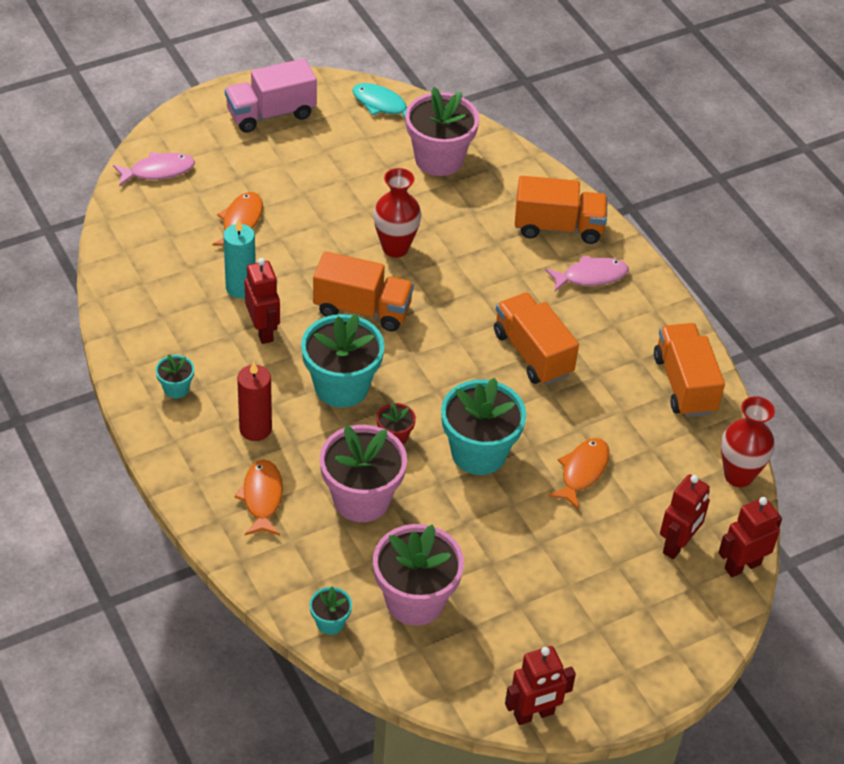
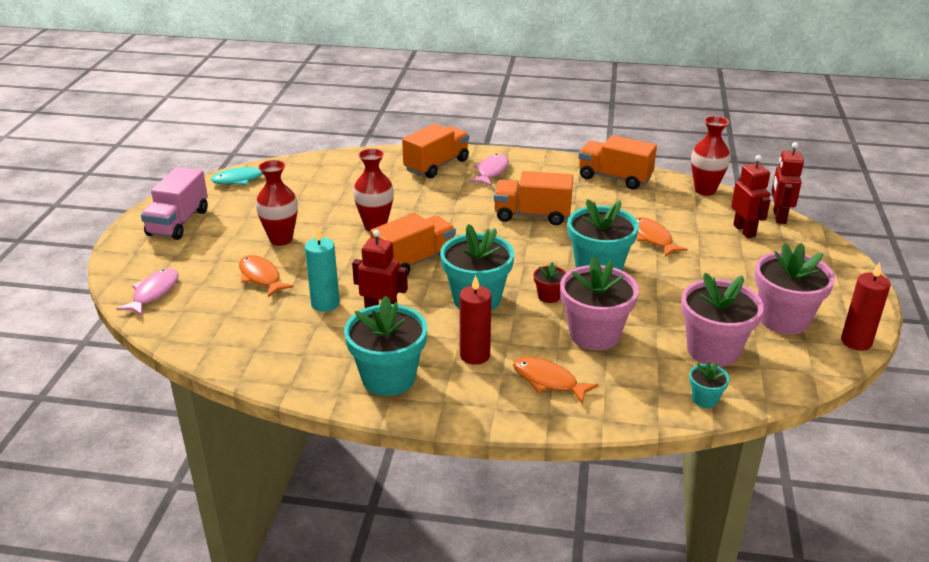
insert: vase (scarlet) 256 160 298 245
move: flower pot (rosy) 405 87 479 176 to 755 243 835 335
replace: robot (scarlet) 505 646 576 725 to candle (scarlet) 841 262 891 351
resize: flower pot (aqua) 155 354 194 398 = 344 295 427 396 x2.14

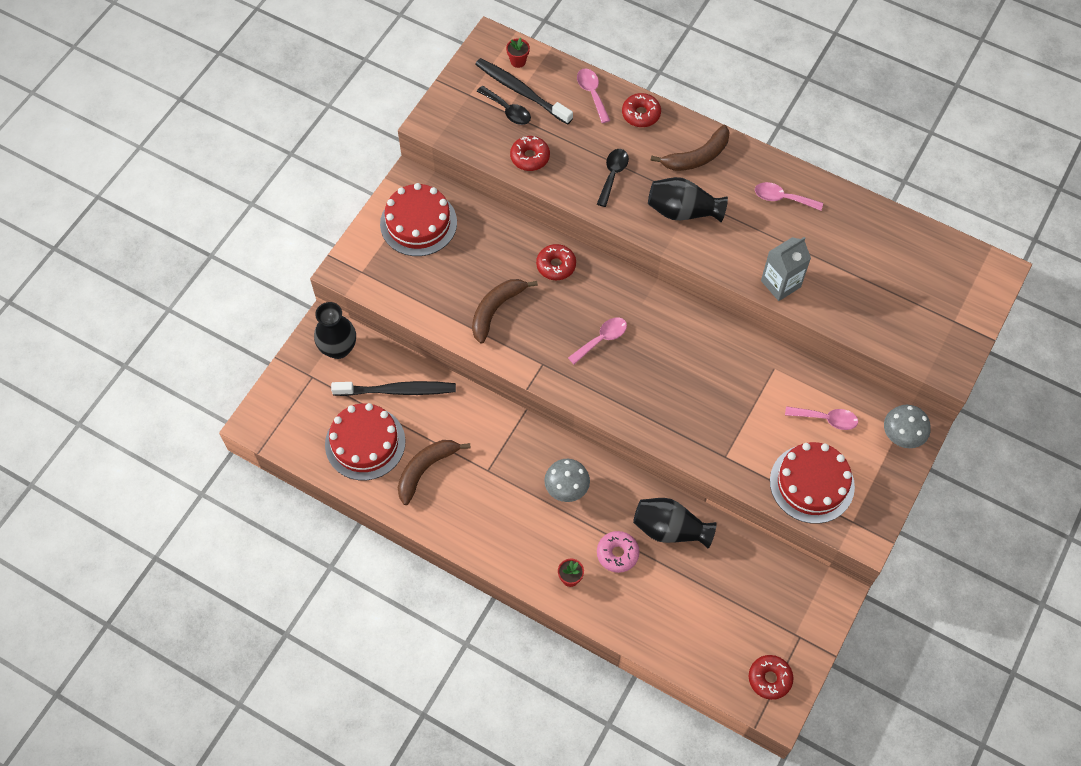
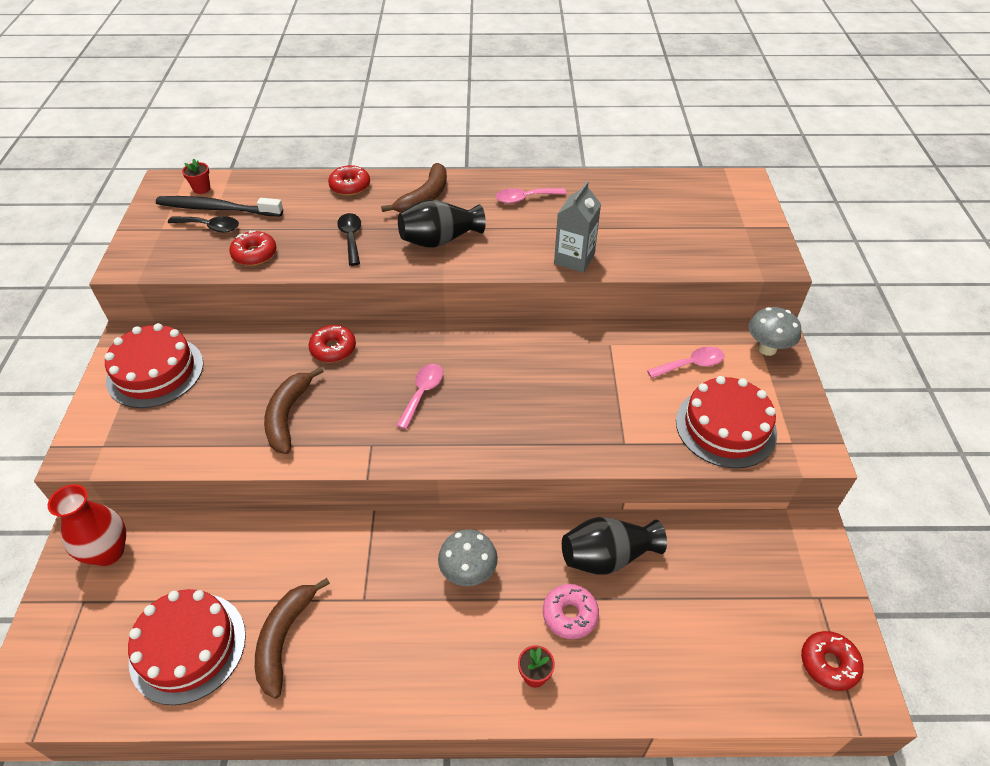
delete: dental brush (ebony) 331 381 456 396; tablespoon (rosy) 577 68 610 123
recolor: vase (ebony) 314 302 356 359 to vase (scarlet) 48 484 126 566

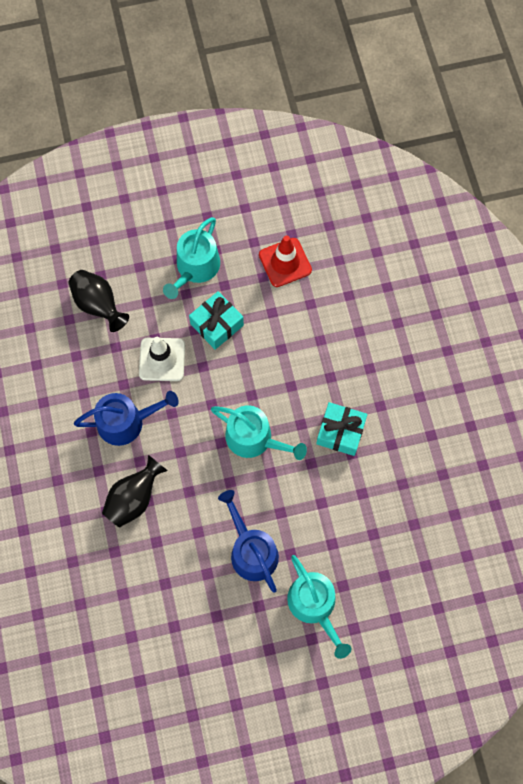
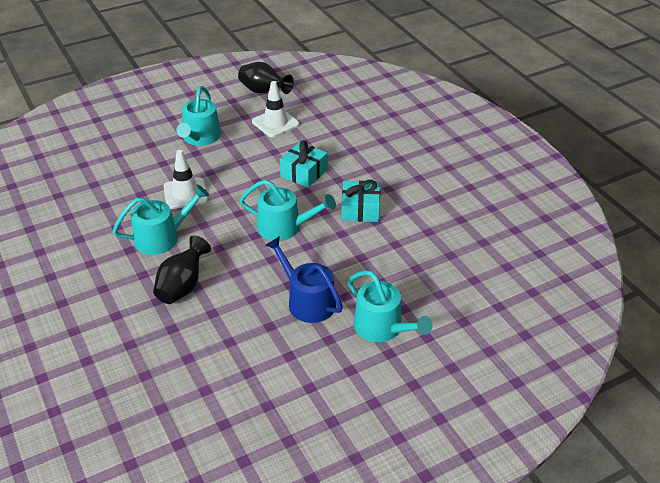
move: vase (ebony) 68 270 129 332 to 238 62 294 94; present (aqua) 189 291 244 350 to 280 141 327 188
recolor: sprinkling can (cobalt) 74 391 179 446 to sprinkling can (aqua) 113 185 209 255; traffic cone (scarlet) 259 235 312 287 to traffic cone (snow-white) 252 81 299 137

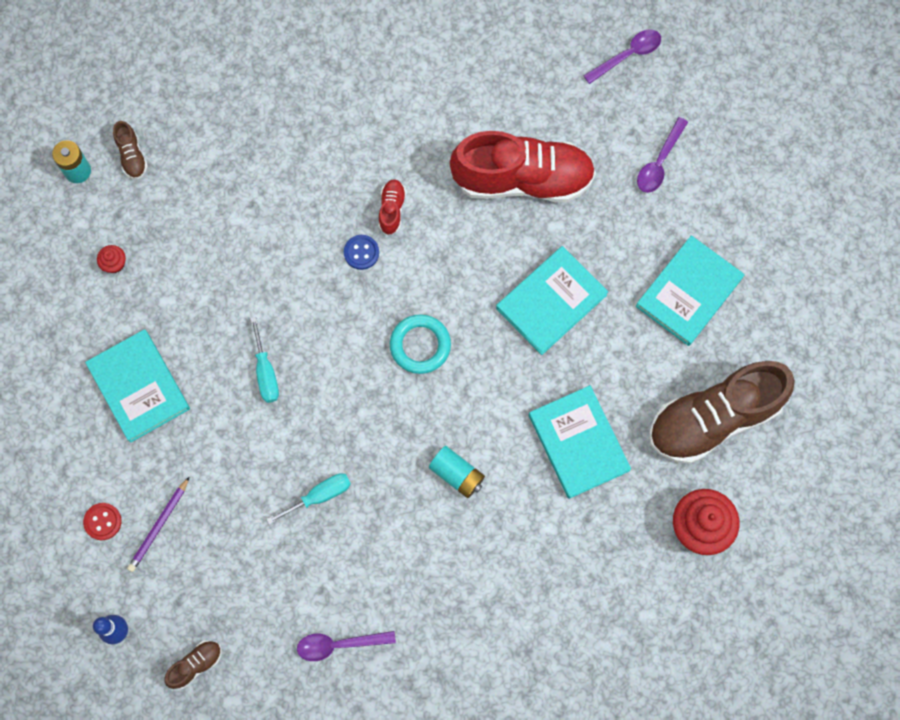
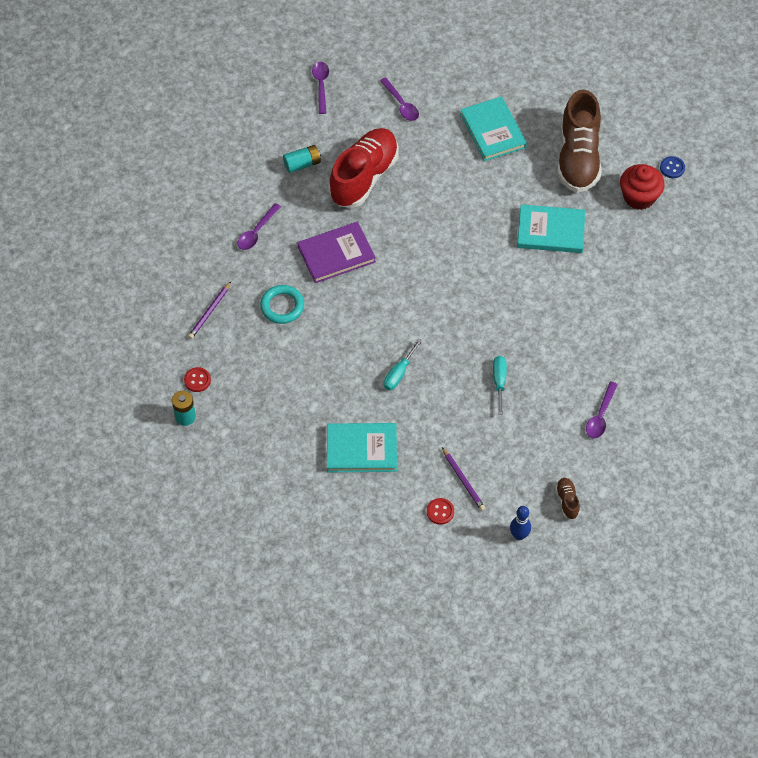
delete: fairy cake (scarlet) 97 245 126 273; book (aqua) 496 246 608 355
insert: lead pencil (royal purple) 188 282 231 339; tablespoon (royal purple) 237 203 281 250
move: torus (aqua) 390 315 451 374 to 260 285 304 324; AA battery (aqua) 429 446 485 498 to 283 145 321 173; button (cobalt) 344 235 379 270 to 660 156 685 178
replace: lace-up shoe (russet) 113 121 148 179 to button (scarlet) 184 367 211 392; lace-up shoe (scarlet) 379 179 406 235 to book (royal purple) 297 222 376 283
rotate: flat screwdriver (aqua) 250 317 279 403 = 384 339 422 390 105 degrees clockwise

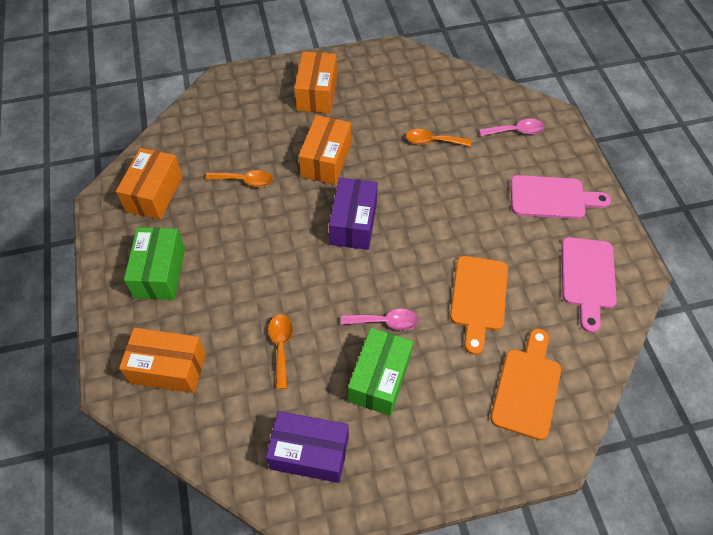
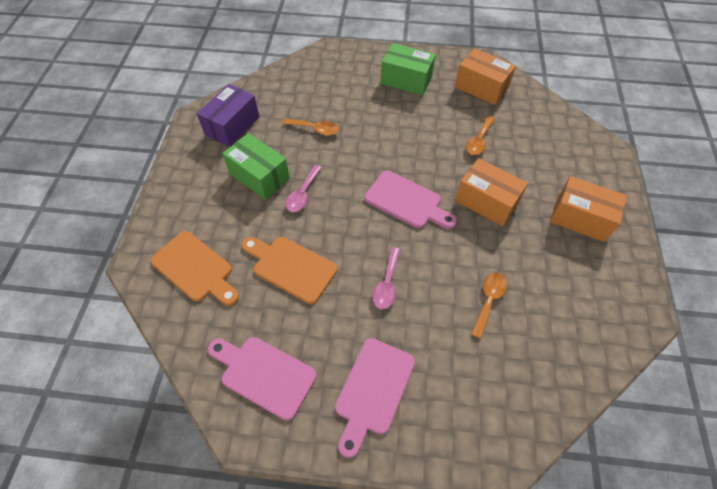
delete: parcel (bright orange) 119 327 206 393
move: tablespoon (rosy) 479 119 544 136 to 372 247 400 309
replace: parcel (royal purple) 329 178 378 250 to bread board (rosy) 365 171 457 229

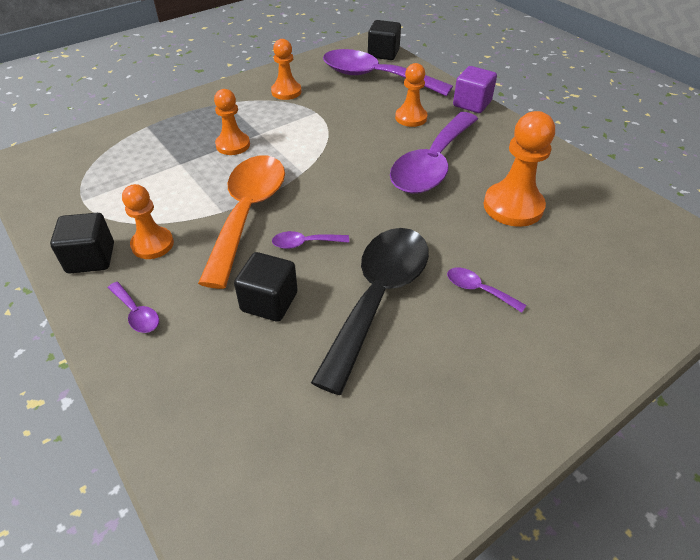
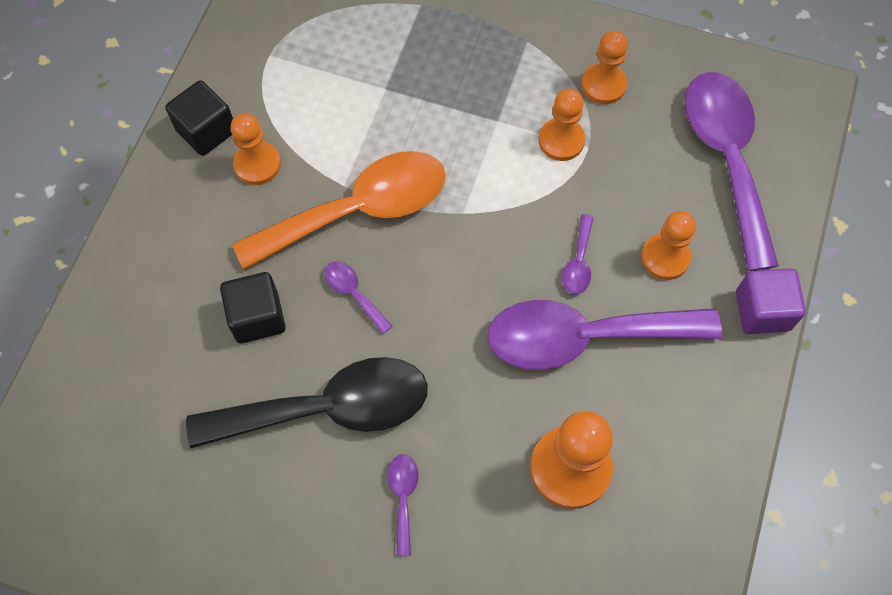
delete: block (ebony) 368 20 401 60
move: game pawn (bright orange) 214 89 250 155 to 539 89 585 161; tablespoon (royal purple) 108 282 159 333 to 562 214 593 294

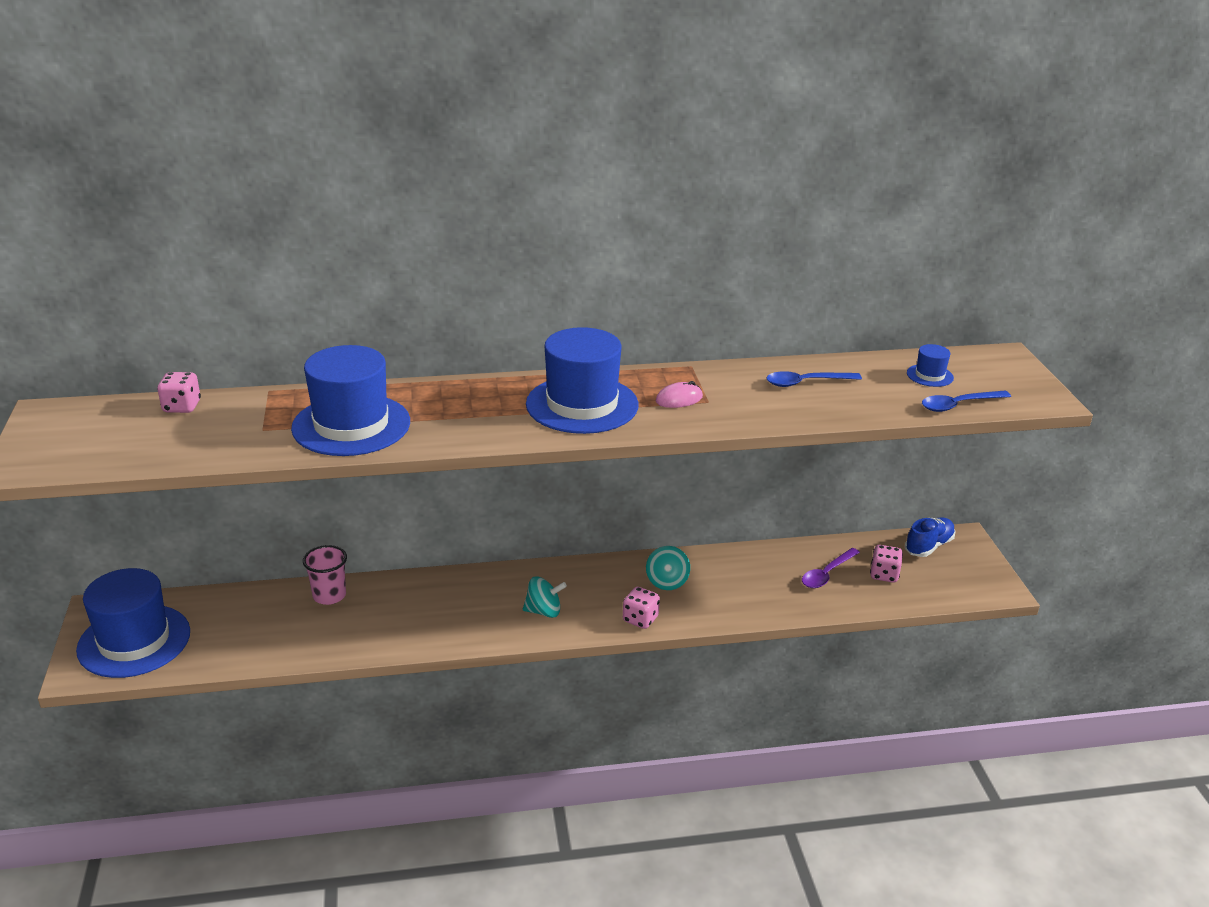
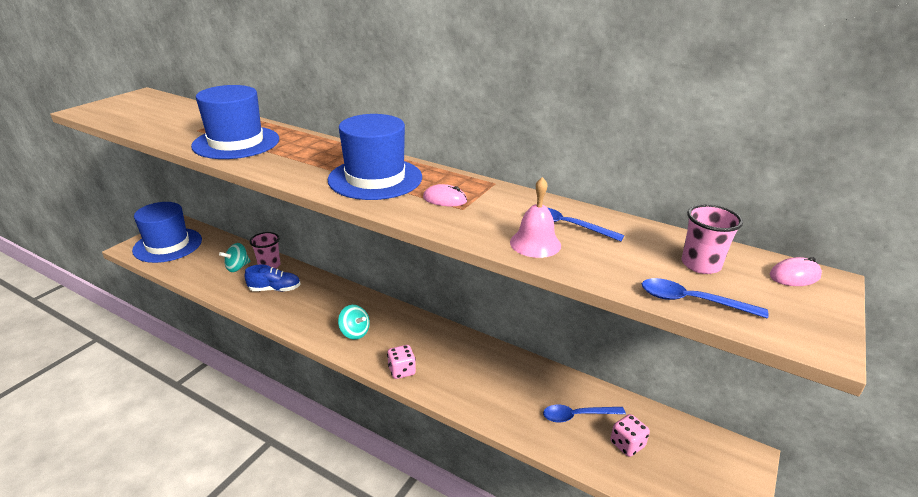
delete: dice (rosy) 157 372 201 413
insert: bell (rosy) 510 177 561 258; PC mouse (rosy) 770 257 822 286
move: whirligig (aqua) 646 546 690 590 to 219 243 251 272; lace-up shoe (cobalt) 905 517 956 557 to 245 265 301 292
replace: top hat (cobalt) 907 344 954 387 to tumbler (rosy) 682 204 743 274
recolor: tablespoon (royal purple) 802 548 860 588 to tablespoon (cobalt) 543 405 626 423

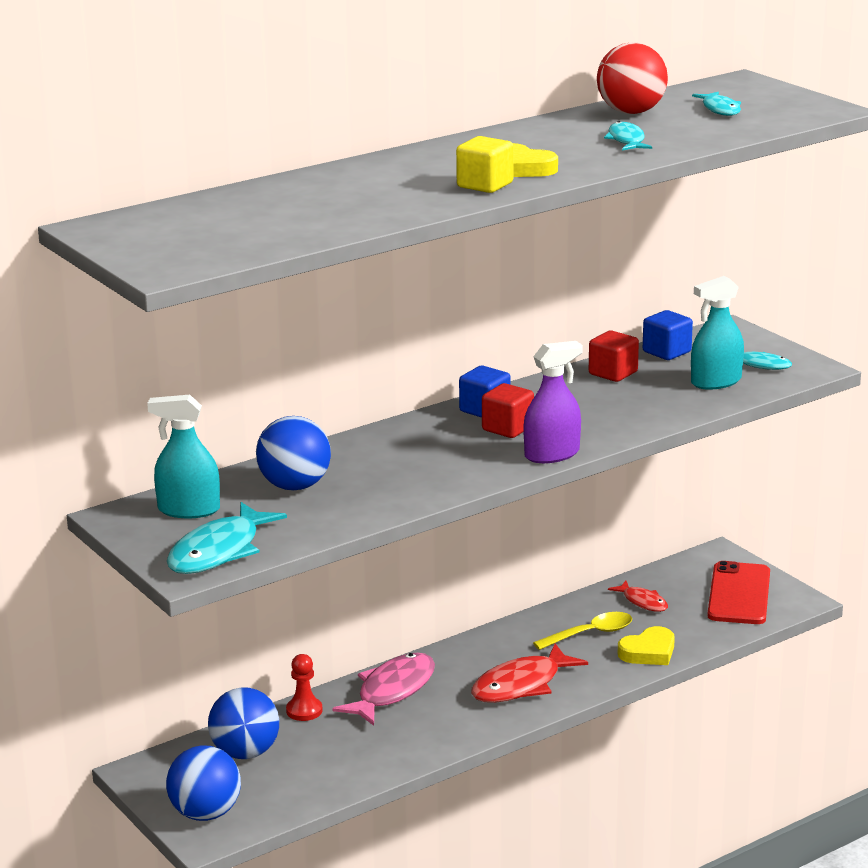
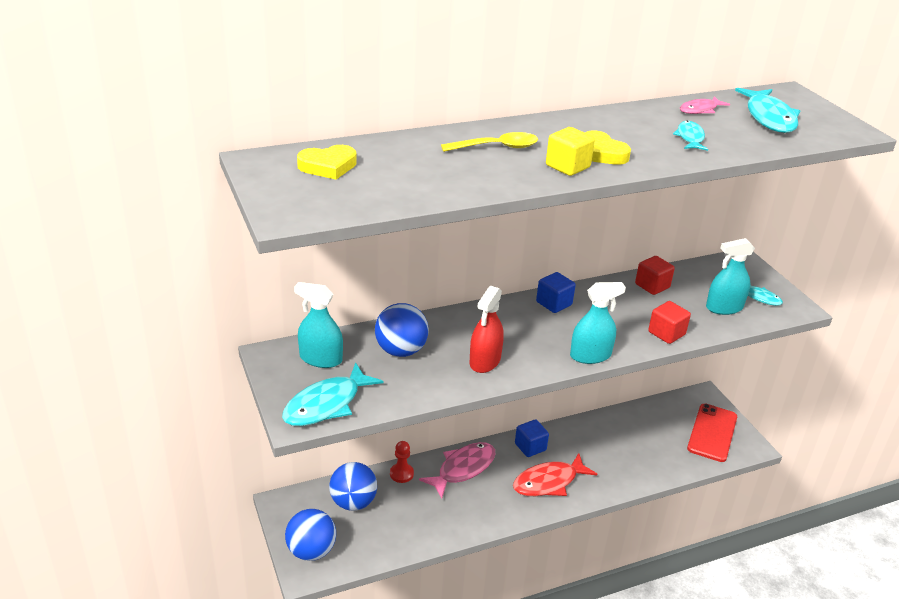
delete: fish figure (scarlet) 608 581 668 612
insert: sprayer (scarlet) 469 286 504 373
move: heart (yellow) 618 626 675 665 to 297 145 357 180; tablespoon (yellow) 533 612 632 650 to 441 132 538 152; block (cobalt) 643 310 693 360 to 515 420 549 457; block (scarlet) 482 383 534 438 to 648 301 691 344
replace: play ball (scarlet) 597 42 668 114 to fish figure (rosy) 680 96 730 114
recolor: sprayer (royal purple) 524 341 582 463 to sprayer (aqua) 570 282 626 364
resize: fish figure (aqua) 692 92 741 116 = 735 88 800 133 x1.78

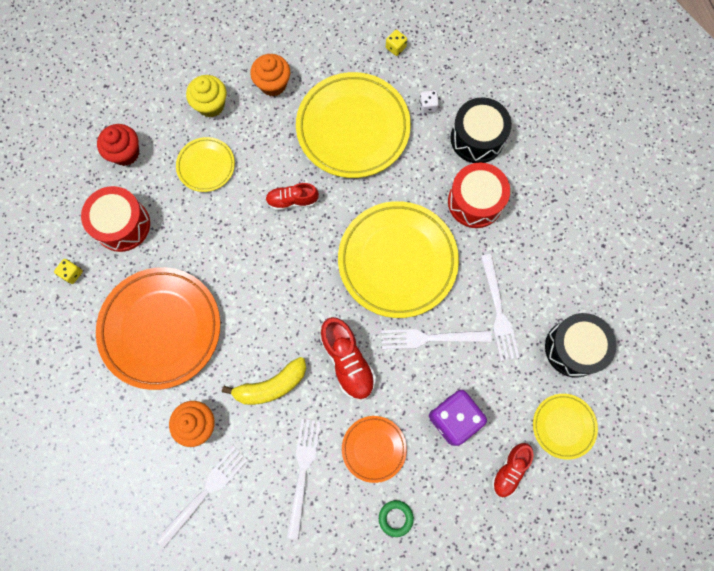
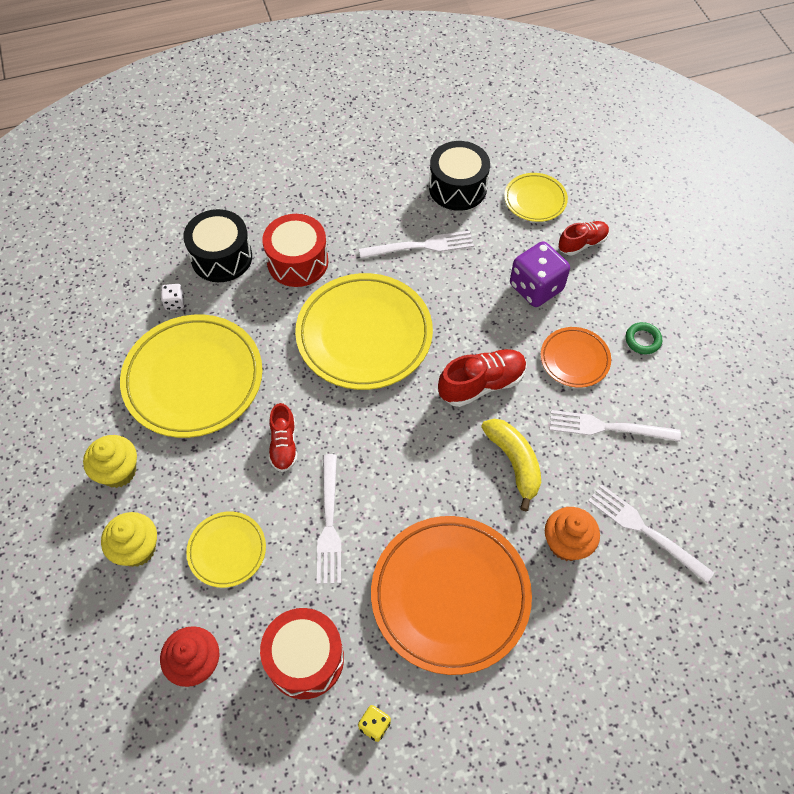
delete: dice (yellow) 386 30 407 56
move: fork (snow-white) 381 329 492 349 to 317 454 341 584
recolor: fairy cake (bright orange) 250 54 290 97 to fairy cake (yellow) 83 435 137 488
rotate: lace-up shoe (scarlet) 492 443 533 497 = 558 221 609 256 60 degrees counterclockwise

